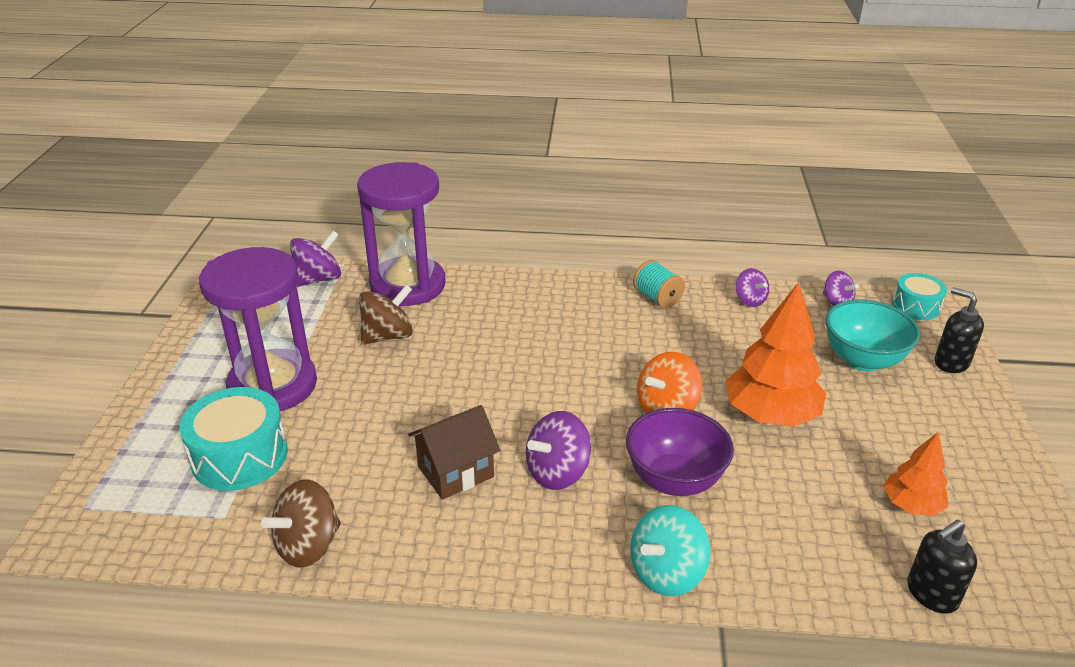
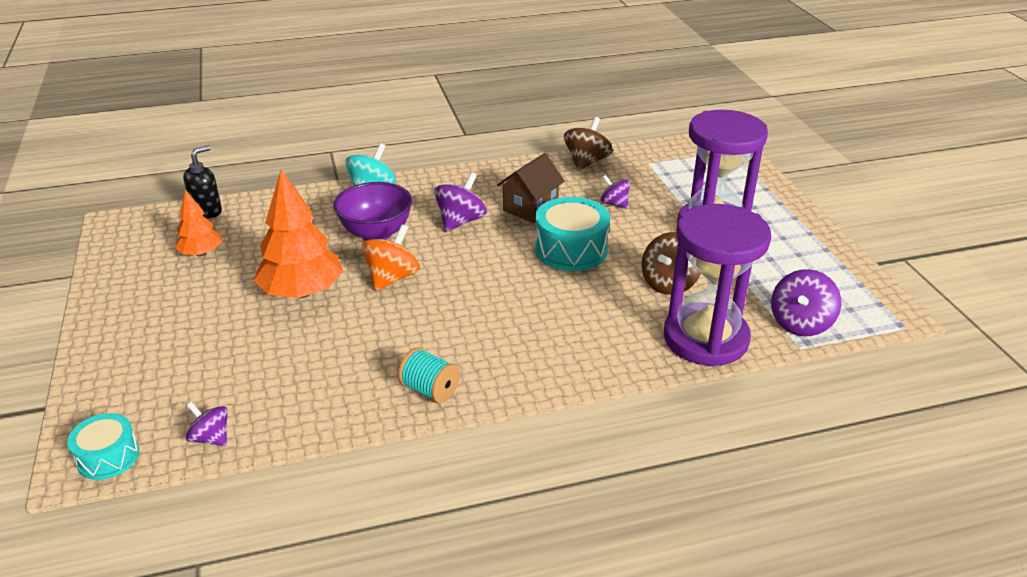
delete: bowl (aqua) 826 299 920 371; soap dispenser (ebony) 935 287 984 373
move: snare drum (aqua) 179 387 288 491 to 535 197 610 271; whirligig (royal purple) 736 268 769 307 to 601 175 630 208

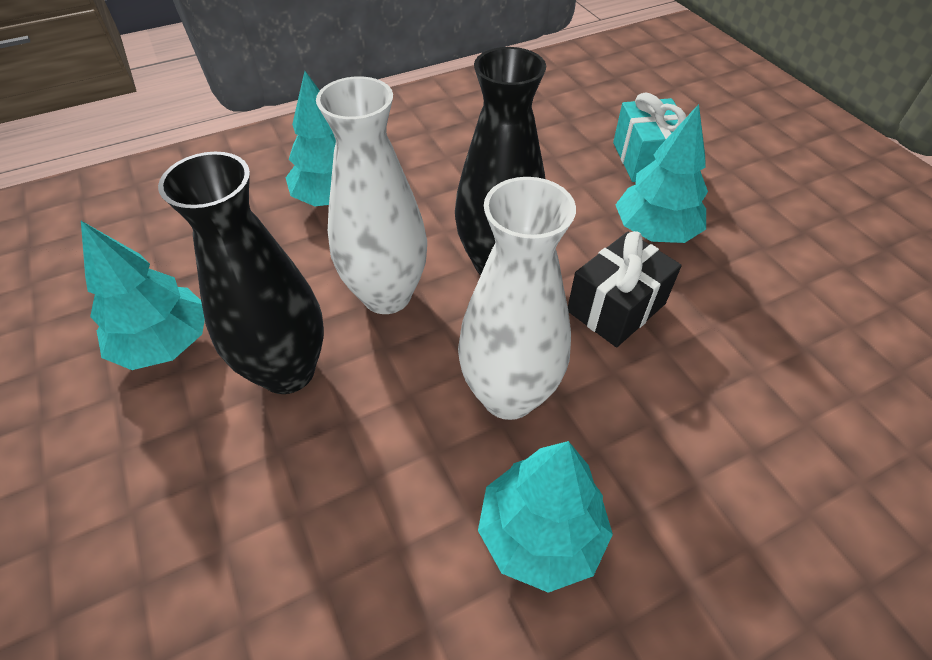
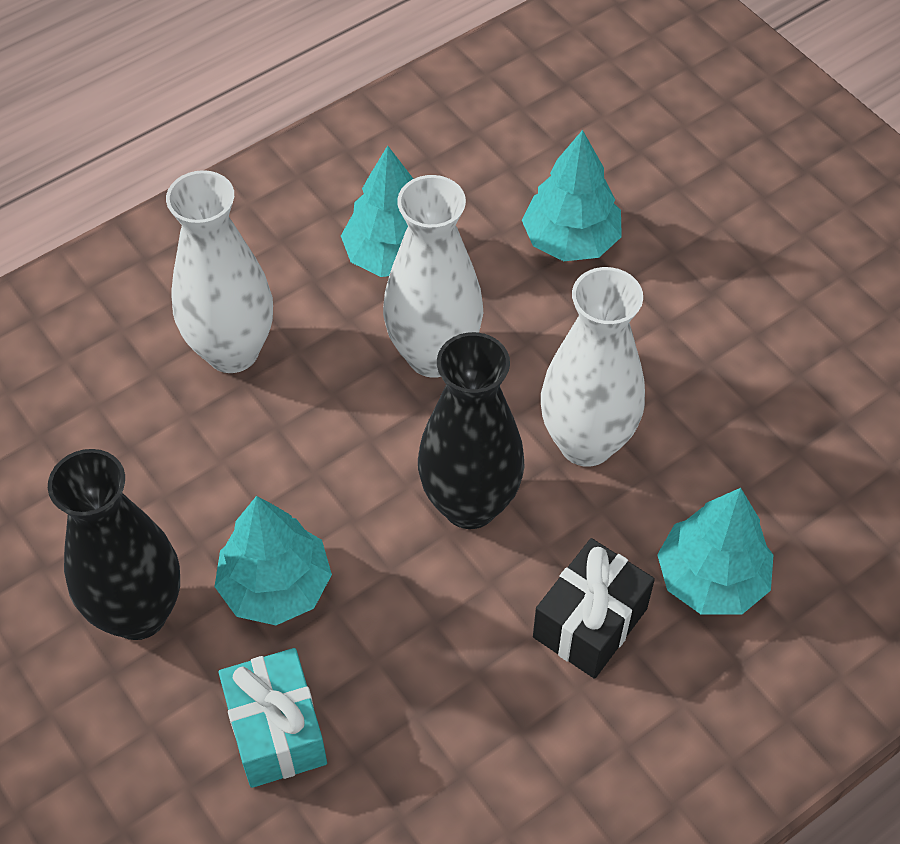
insert: vase (snow-white) 166 170 273 373
move: vase (ebony) 158 152 324 394 to 48 449 180 640; tree (aqua) 81 221 205 370 to 522 130 622 261; present (ebony) 568 231 682 347 to 533 538 655 679

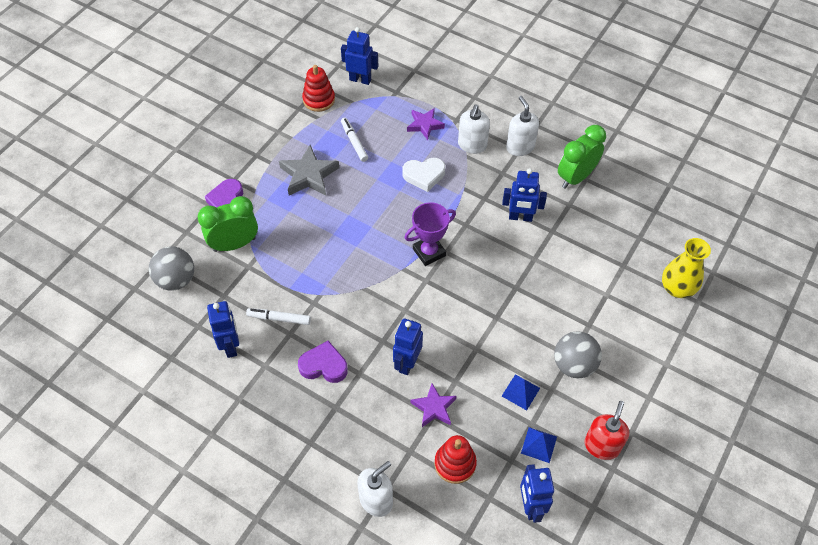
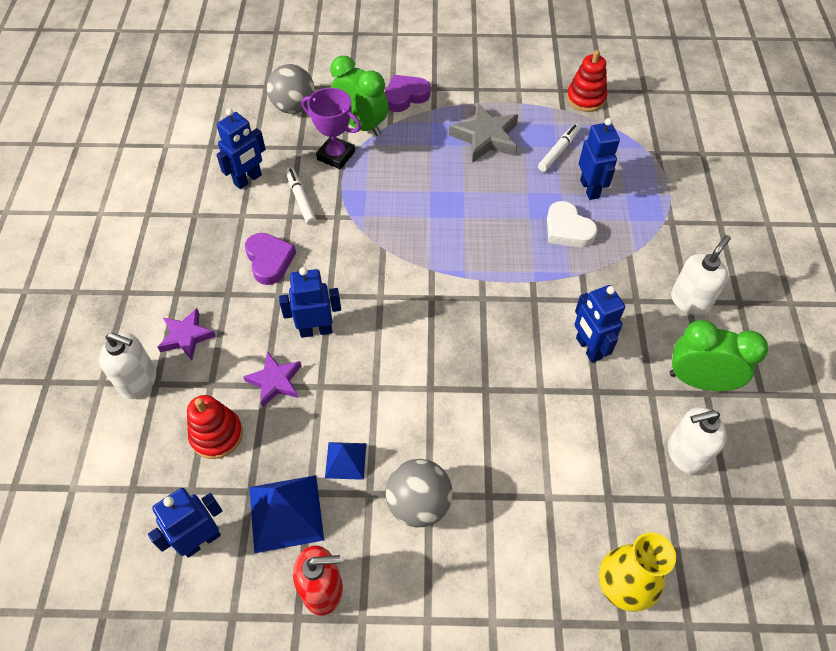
move: star (royal purple) 407 108 445 140 to 158 308 216 360; award cup (royal purple) 405 202 456 266 to 302 88 361 169; robot (cobalt) 341 27 378 85 to 579 118 620 200; soap dispenser (snow-white) 458 105 490 154 to 668 407 727 474
resize: pyramid (cobalt) 521 427 557 463 = 249 475 324 553 x1.71

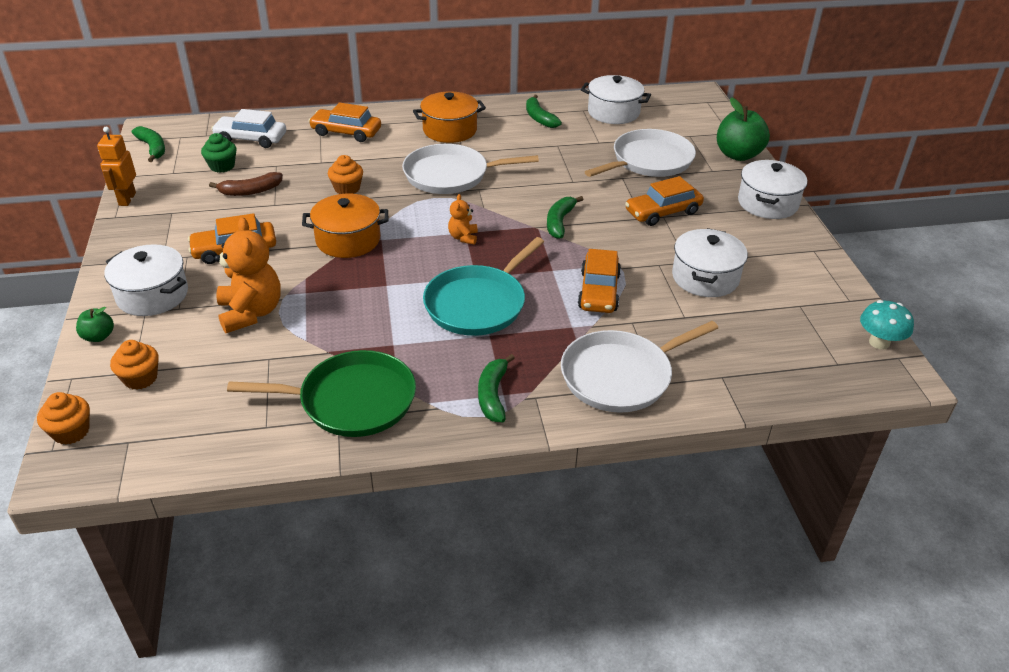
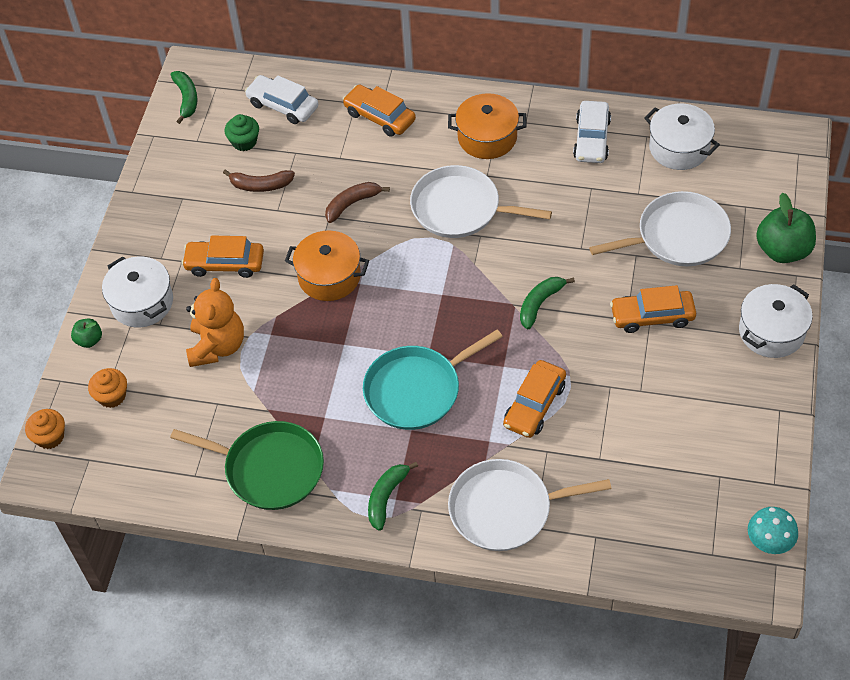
delete: robot (bright orange) 97 127 136 206; teddy (bright orange) 448 194 478 245; pot (snow-white) 672 228 748 297
replace: fairy cake (bright orange) 328 155 363 194 to toy banana (russet) 325 182 390 223; toy banana (leaf-green) 526 95 562 128 to car (snow-white) 573 101 611 163

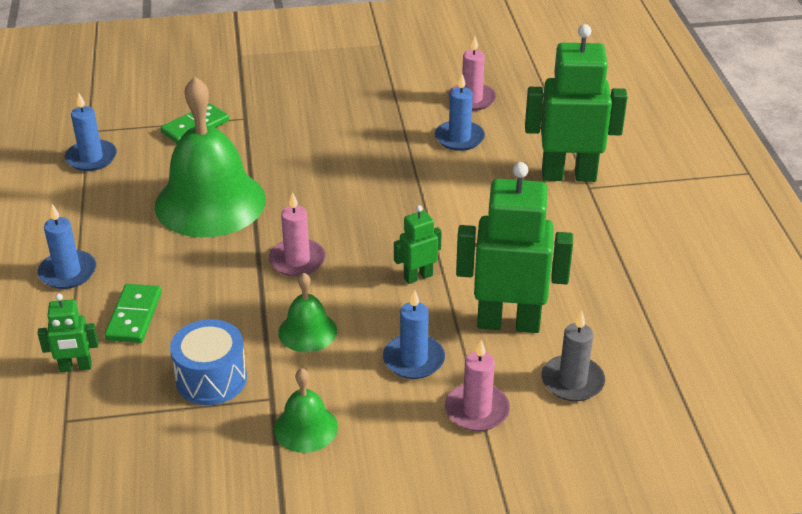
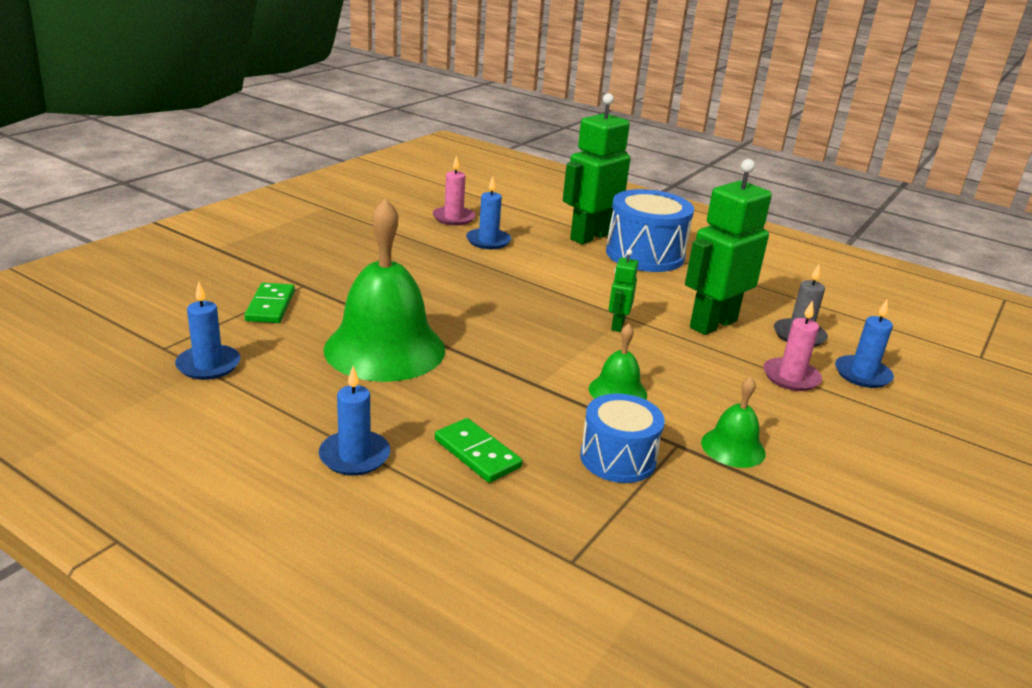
delete: robot (leaf-green) 38 294 99 372; candle (rosy) 269 192 326 277
insert: snare drum (cobalt) 606 189 694 272
move: candle (cobalt) 383 289 445 379 to 835 299 894 388

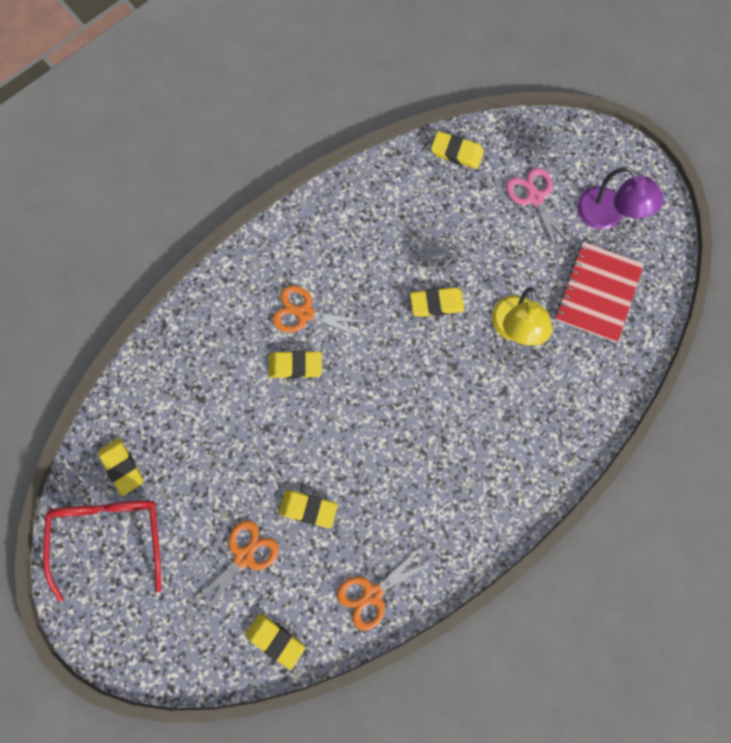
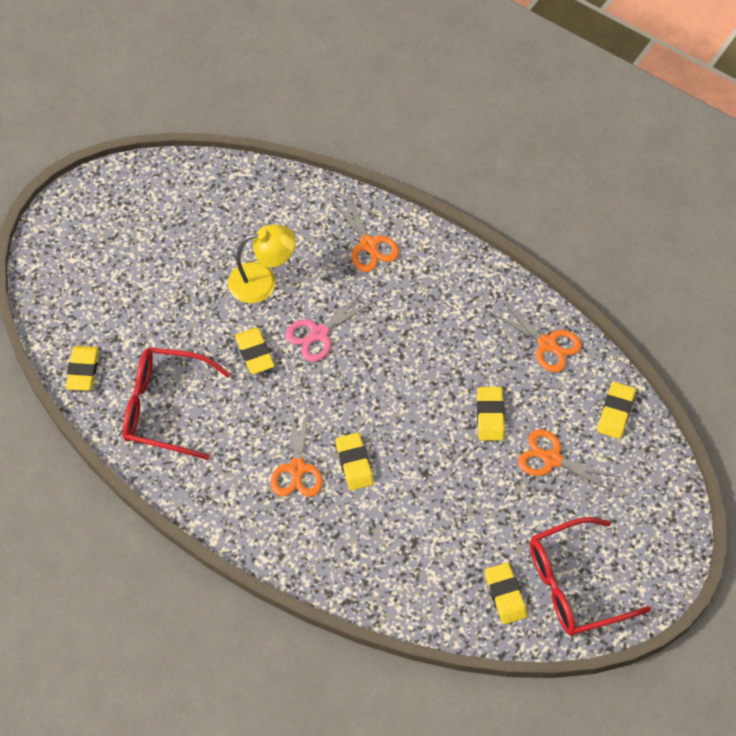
delete: exercise book (scarlet) 555 242 644 342; reading lamp (royal purple) 577 167 664 229
insert: spectacles (scarlet) 123 347 230 460; scissors (bright orange) 331 193 399 272
move: scissors (rosy) 506 168 573 254 to 285 290 376 362
rotate: pencil eraser (yellow) 98 438 143 496 = 485 563 527 624 60 degrees counterclockwise

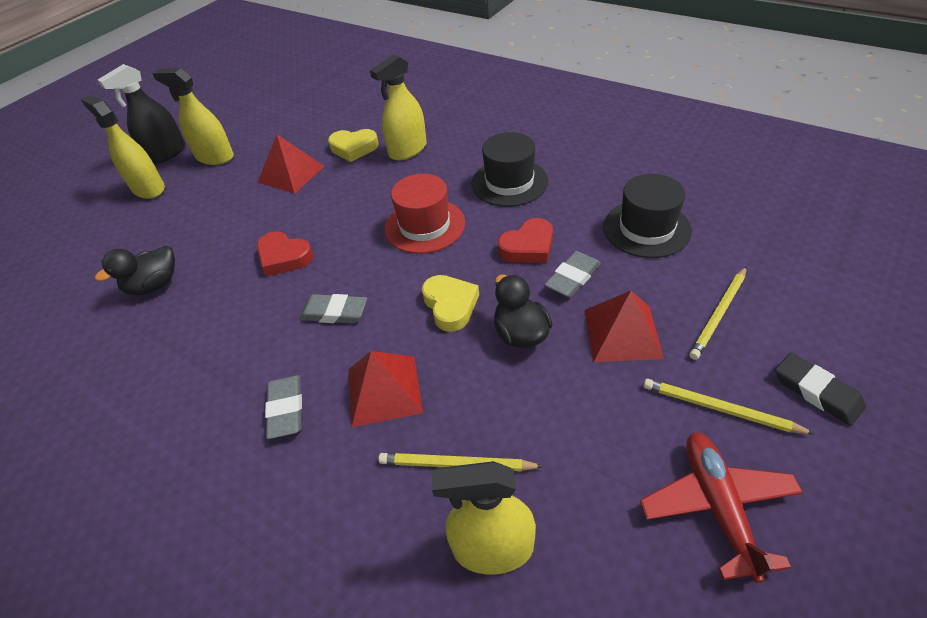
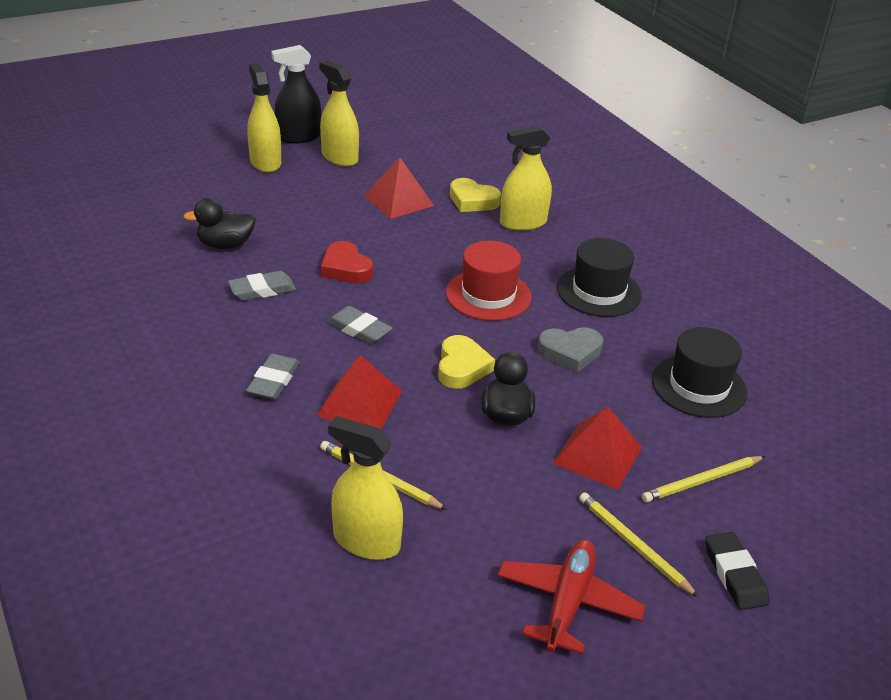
move: pencil eraser (gray) 544 251 601 298 to 228 271 296 301
recolor: heart (scarlet) 498 218 553 263 to heart (gray) 538 327 603 373

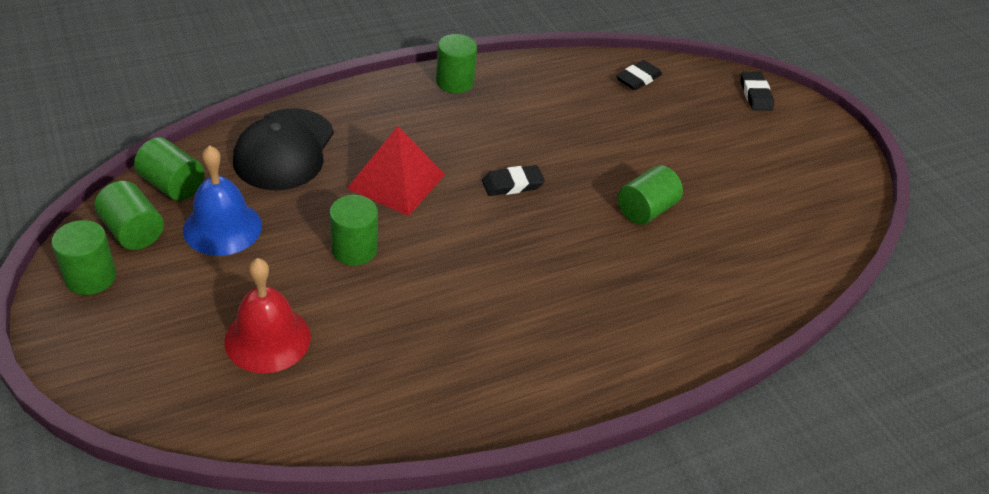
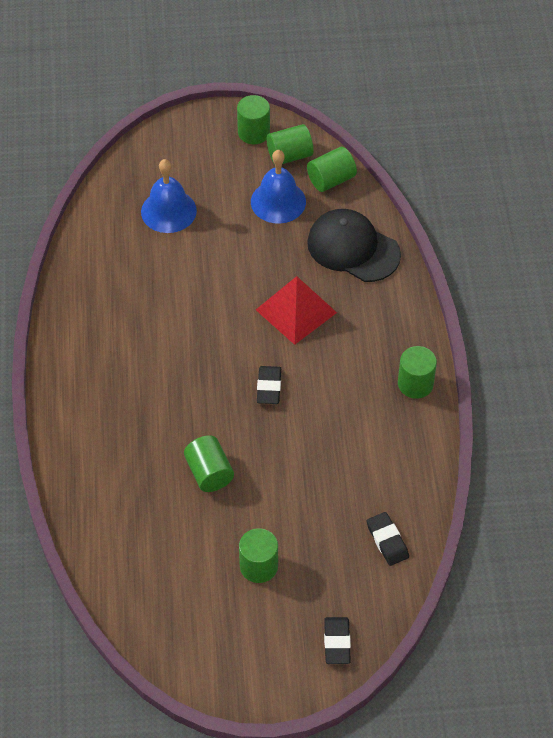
move: solid cylinder (leaf-green) 330 195 378 266 to 239 528 278 583
recolor: bell (scarlet) 224 258 311 373 to bell (cobalt) 141 159 197 233
rotate: pencil eraser (ebony) 740 72 774 111 = 324 617 351 664 75 degrees clockwise

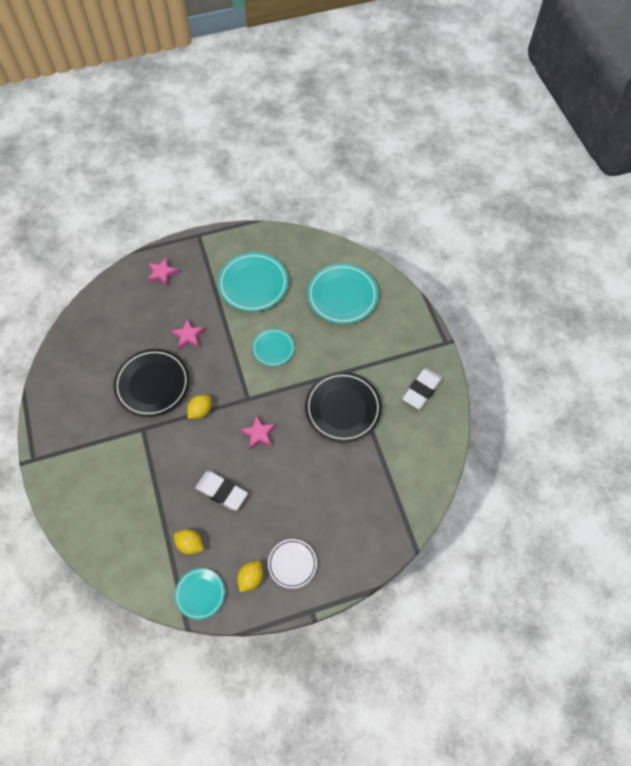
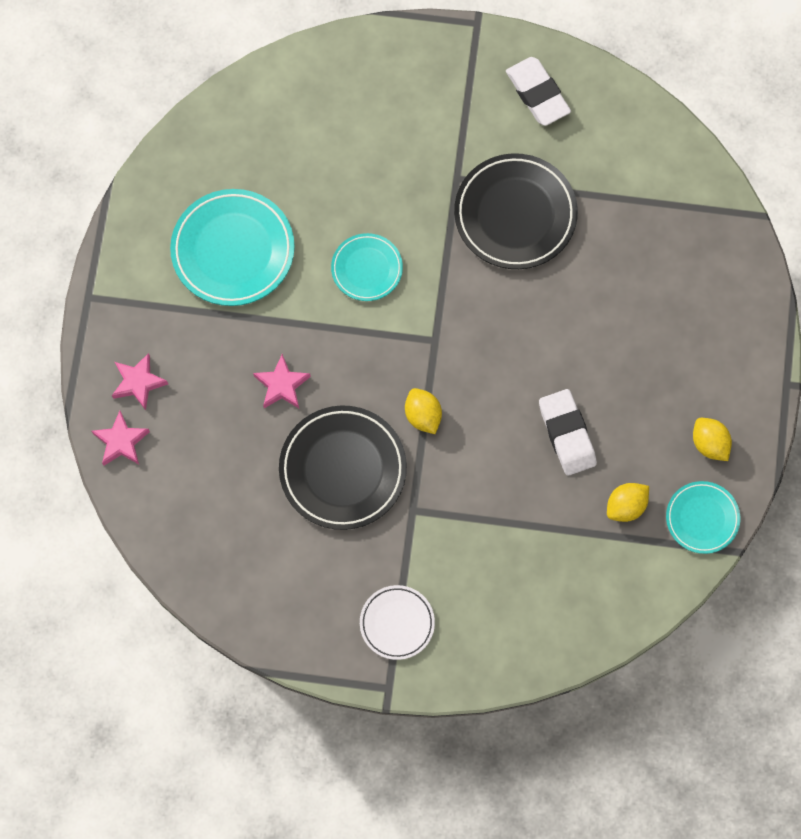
delete: plate (aqua) 307 264 378 324
move: star (rosy) 240 416 276 450 to 92 411 150 466; plate (snow-white) 268 539 317 589 to 360 585 435 660
rotate: pencil eraser (snow-white) 195 471 248 511 = 539 389 597 476 75 degrees counterclockwise

